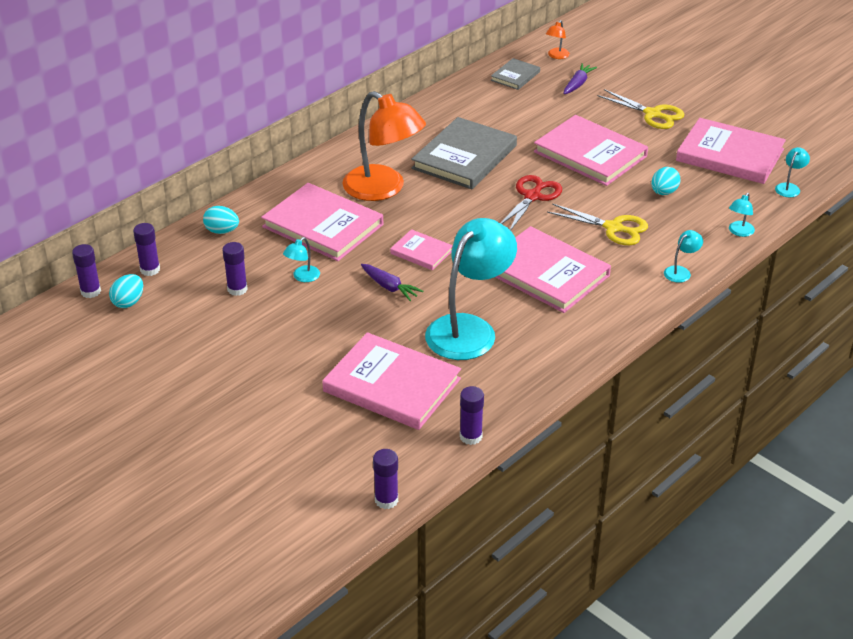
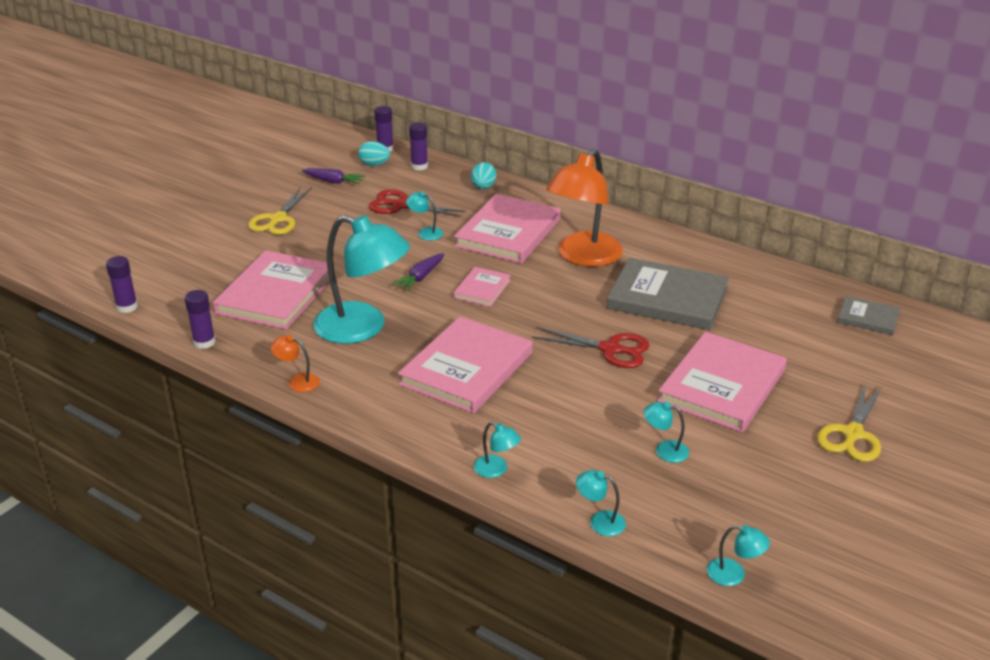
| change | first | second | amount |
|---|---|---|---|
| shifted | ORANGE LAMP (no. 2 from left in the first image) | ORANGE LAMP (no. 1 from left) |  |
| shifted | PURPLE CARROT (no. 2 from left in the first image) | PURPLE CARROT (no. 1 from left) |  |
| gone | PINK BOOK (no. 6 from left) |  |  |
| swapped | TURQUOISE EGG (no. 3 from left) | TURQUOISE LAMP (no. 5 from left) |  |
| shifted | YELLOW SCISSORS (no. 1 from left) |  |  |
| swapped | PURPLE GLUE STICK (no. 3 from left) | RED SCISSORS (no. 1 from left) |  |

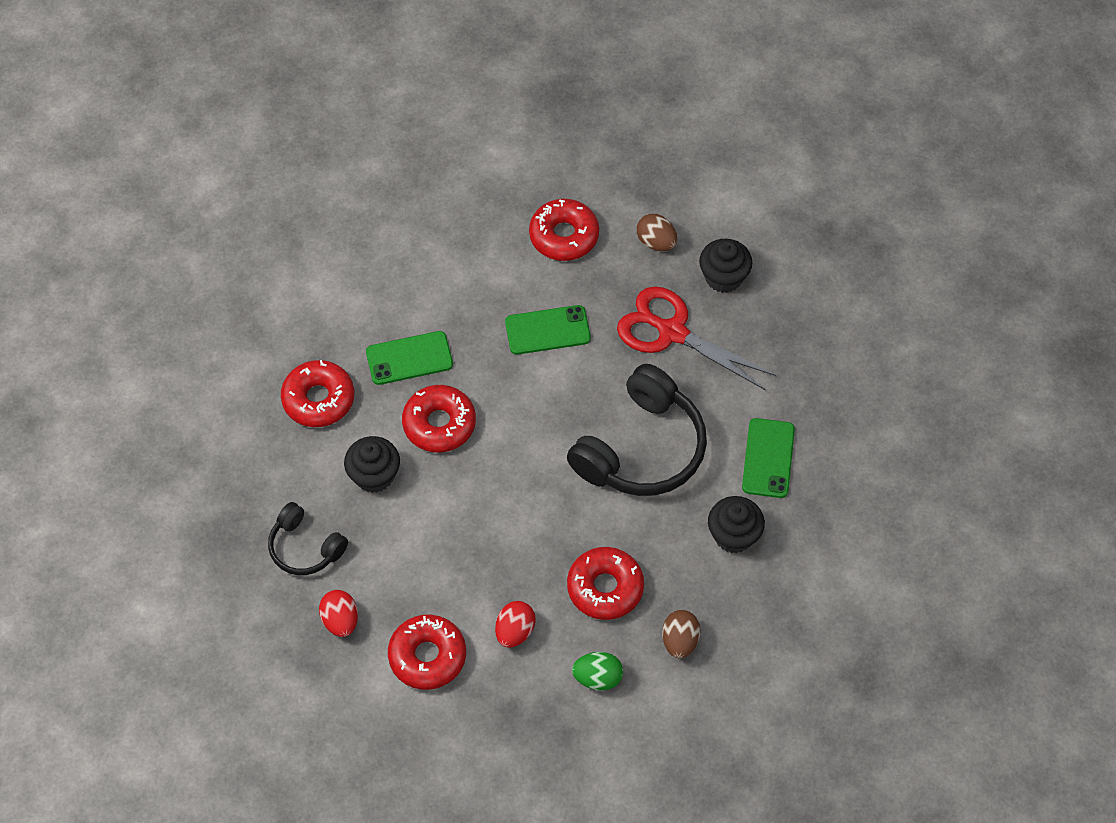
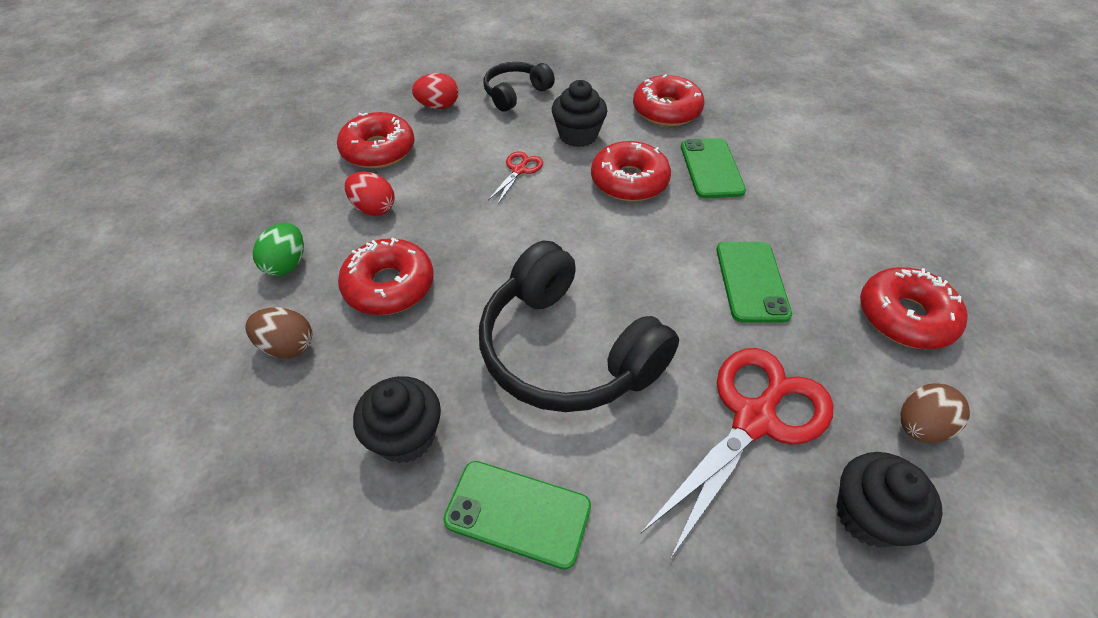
| change | first | second | amount |
|---|---|---|---|
| new |  | RED SCISSORS (no. 1 from left) |  |

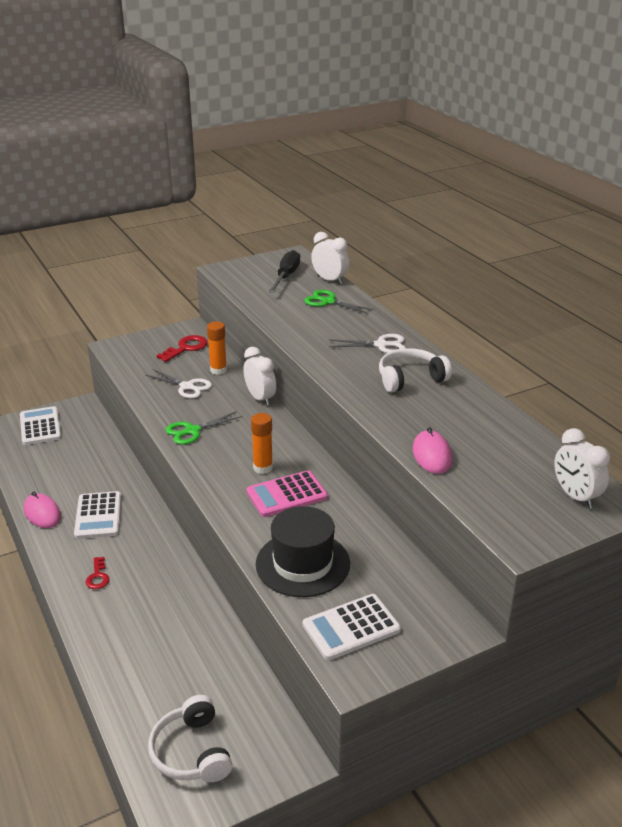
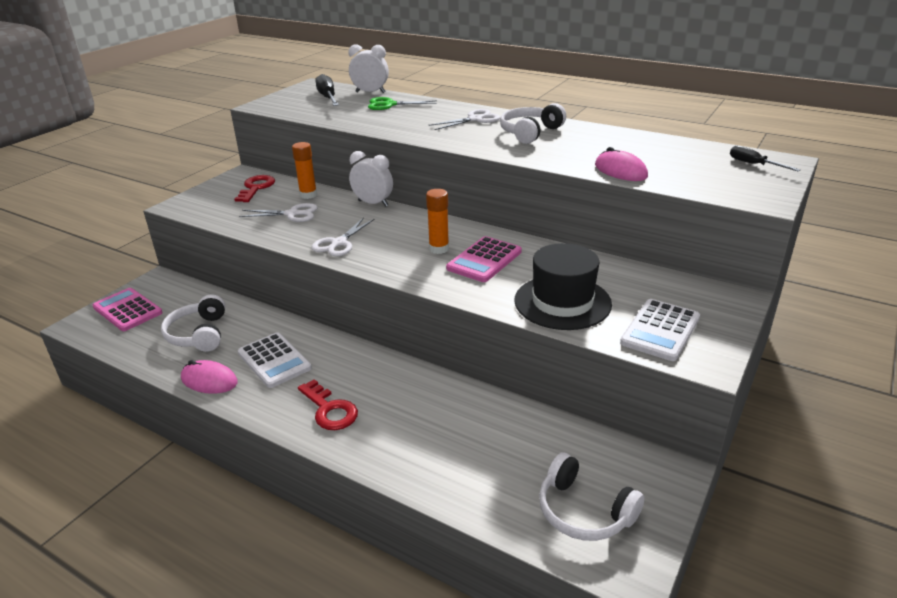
| change | first | second | amount |
|---|---|---|---|
| repainted | WHITE CALCULATOR (no. 1 from left) | PINK CALCULATOR (no. 1 from left) |  |
| repainted | GREEN SCISSORS (no. 1 from left) | WHITE SCISSORS (no. 2 from left) |  |
| swapped | WHITE CLOCK (no. 3 from left) | BLACK SCREWDRIVER (no. 2 from left) |  |
| scaled | RED KEY (no. 1 from left in the first image) | RED KEY (no. 2 from left) | x1.59 |
| new |  | WHITE HEADPHONES (no. 1 from left) |  |

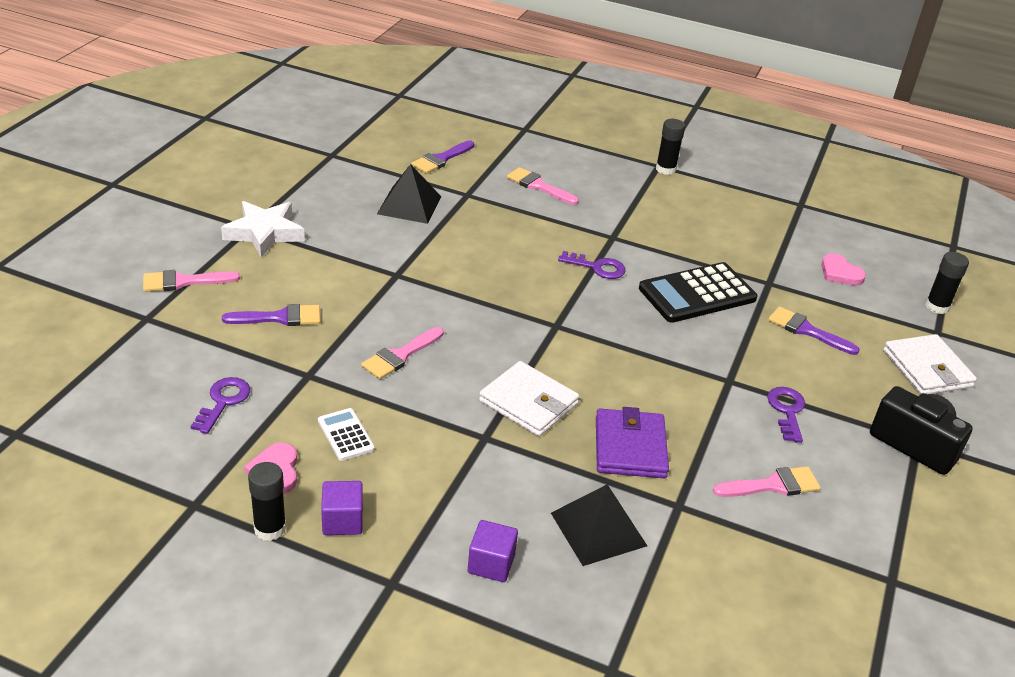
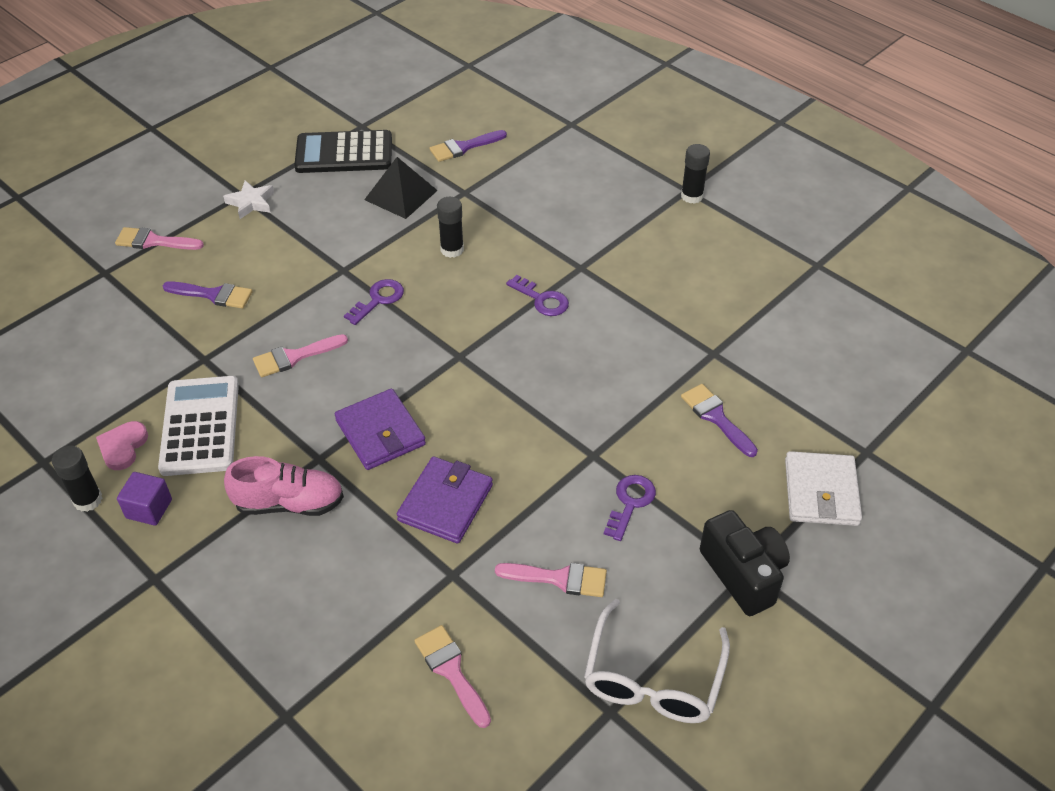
| change | first | second | amount |
|---|---|---|---|
| shifted | PINK BRUSH (no. 3 from left) |  |  |
| scaled | WHITE STAR |  | x0.64 |
| shifted | BLACK GLUE STICK (no. 3 from left in the first image) | BLACK GLUE STICK (no. 2 from left) |  |
| gone | PINK HEART (no. 2 from left) |  |  |
| shifted | BLACK CALCULATOR |  |  |
| repainted | WHITE WALLET (no. 1 from left) | PURPLE WALLET (no. 1 from left) |  |
| shifted | PURPLE KEY (no. 1 from left) |  |  |
| scaled | WHITE CALCULATOR |  | x2.00 |
| gone | BLACK PYRAMID (no. 2 from left) |  |  |
| gone | PURPLE CUBE (no. 2 from left) |  |  |
| new |  | PINK SHOE |  |
| new |  | WHITE GLASSES |  |

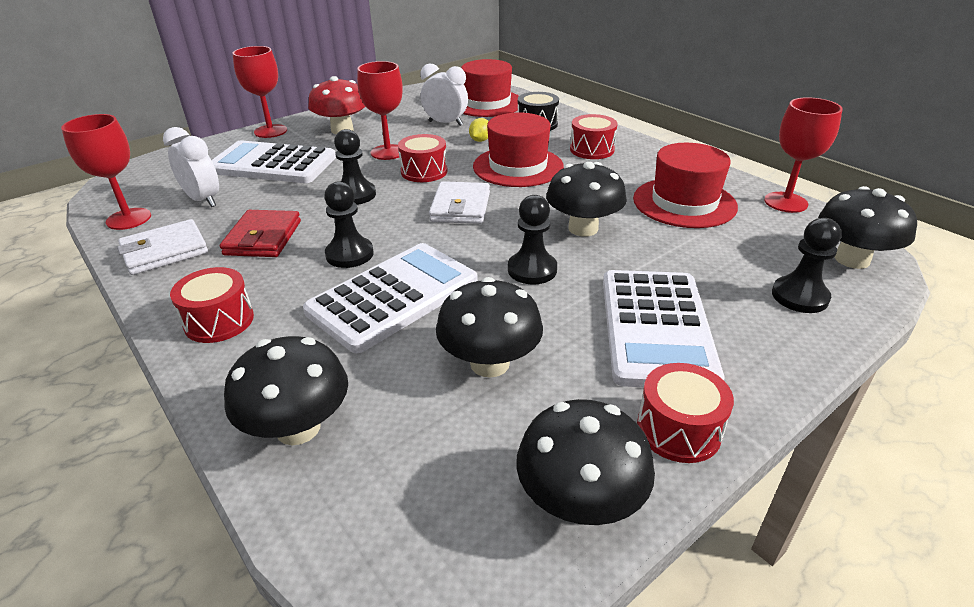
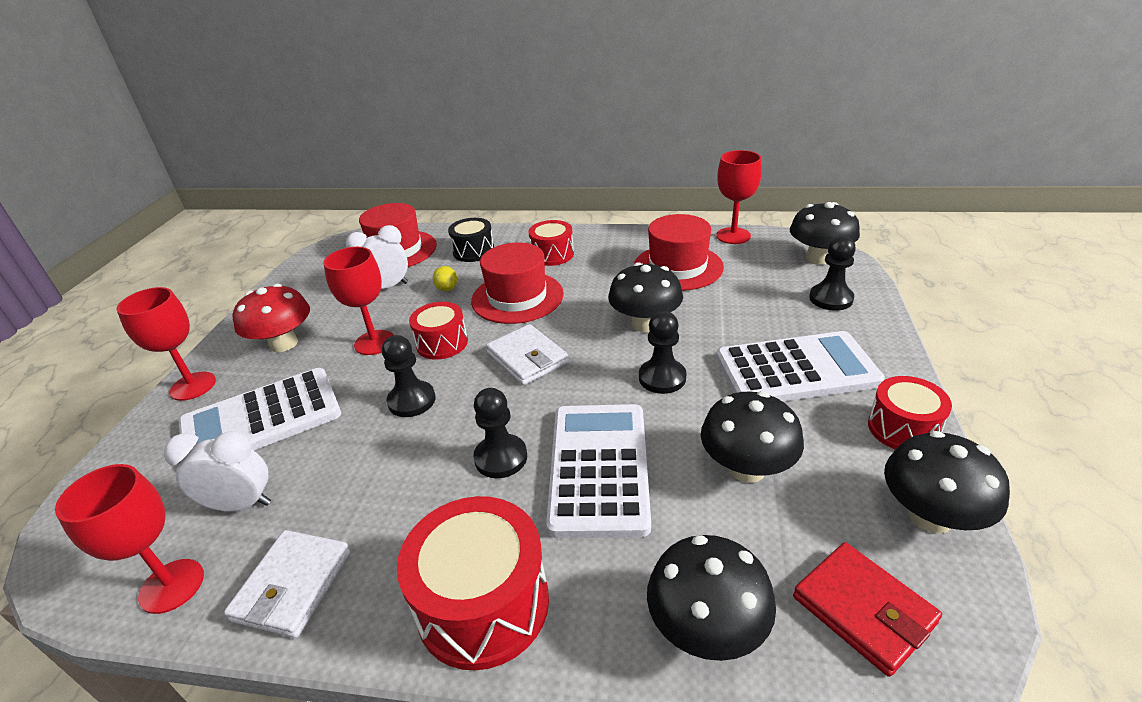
| change | first | second | amount |
|---|---|---|---|
| shifted | RED WALLET |  |  |
| scaled | RED DRUM (no. 1 from left in the first image) | RED DRUM (no. 2 from left) | x1.65 |
| rotated | WHITE CALCULATOR (no. 3 from left) |  | 60 degrees counterclockwise |

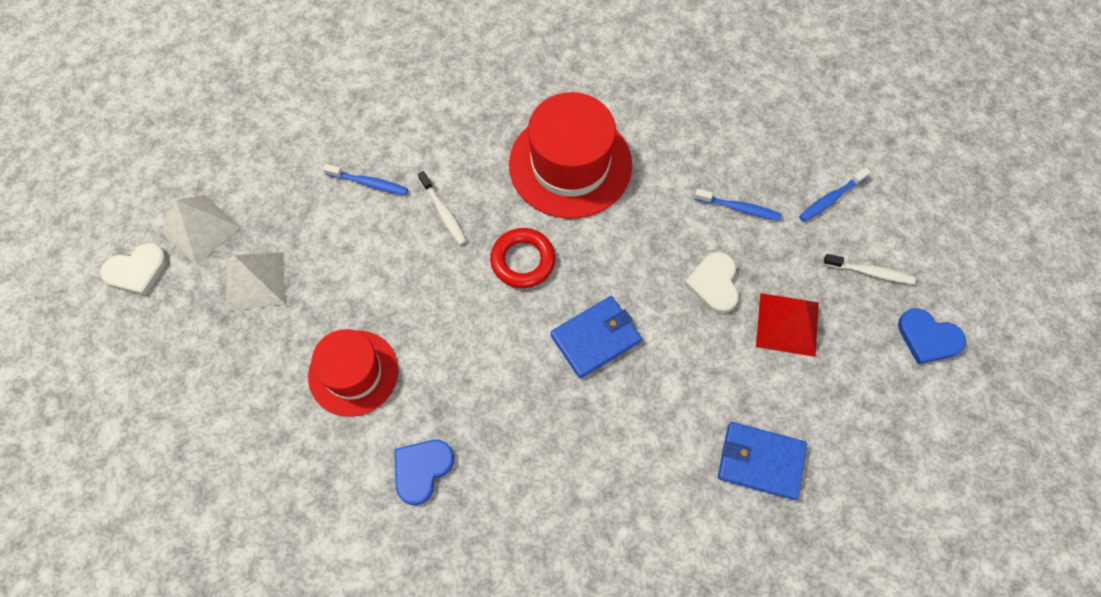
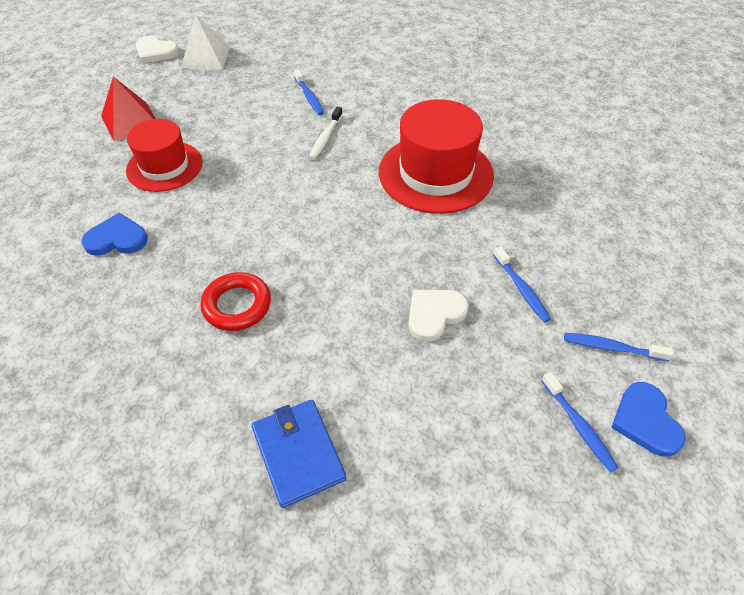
| change | first | second | amount |
|---|---|---|---|
| shifted | RED RING |  |  |
| gone | WHITE PYRAMID (no. 2 from left) |  |  |
| repainted | WHITE TOOTHBRUSH (no. 2 from left) | BLUE TOOTHBRUSH (no. 3 from left) |  |
| shifted | RED PYRAMID |  |  |
| gone | BLUE WALLET (no. 1 from left) |  |  |
| shifted | BLUE HEART (no. 2 from left) |  |  |

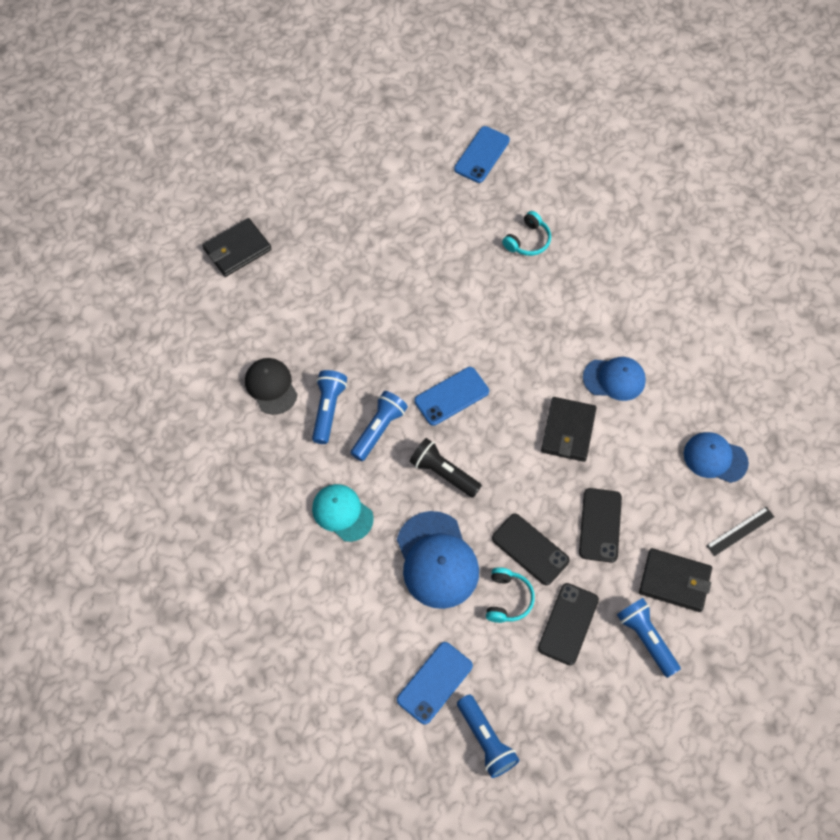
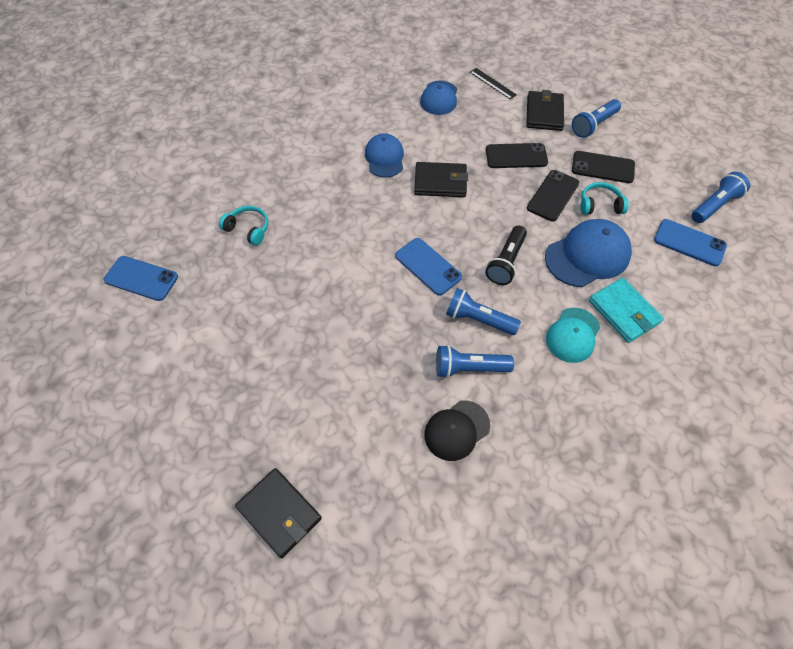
| change | first | second | amount |
|---|---|---|---|
| new |  | TURQUOISE WALLET |  |

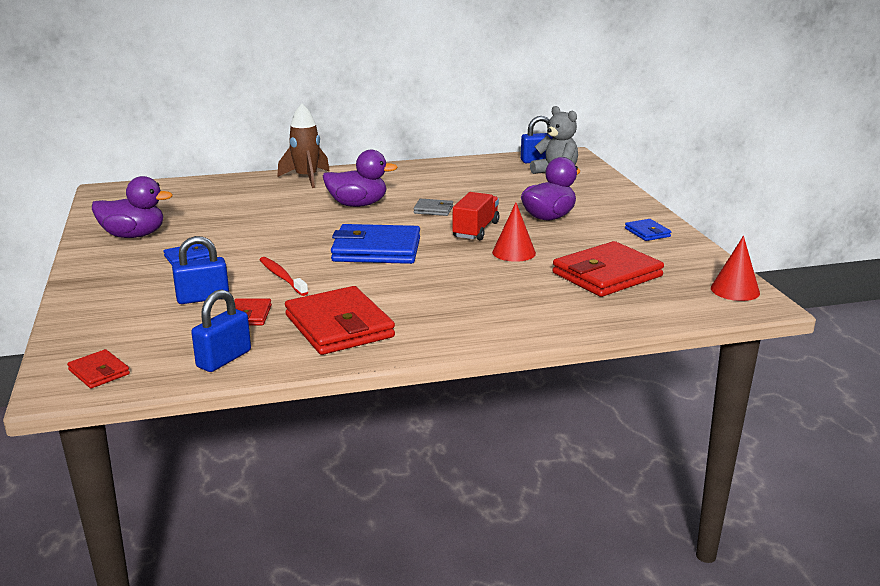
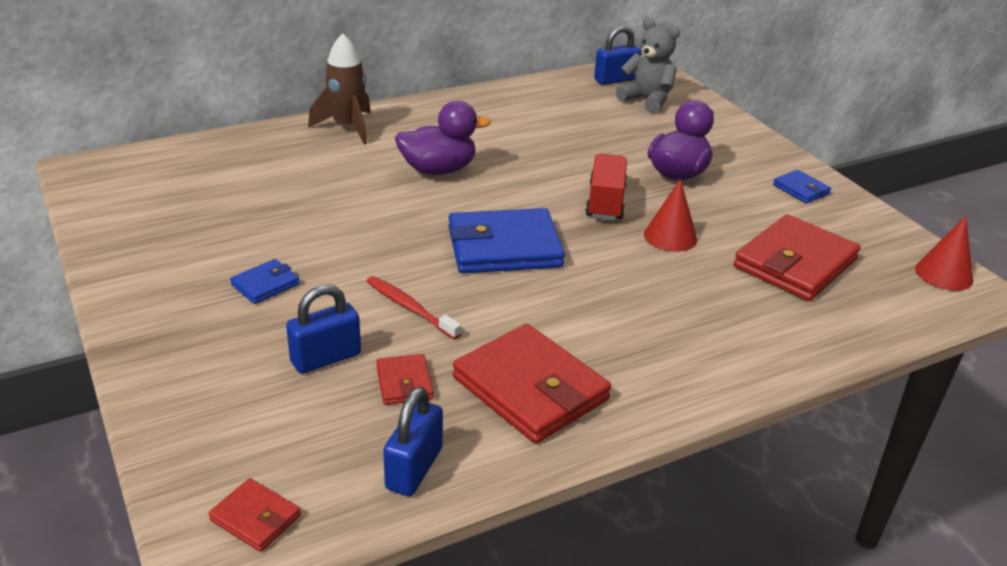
| change | first | second | amount |
|---|---|---|---|
| gone | PURPLE DUCK (no. 1 from left) |  |  |
| gone | GREY WALLET |  |  |

